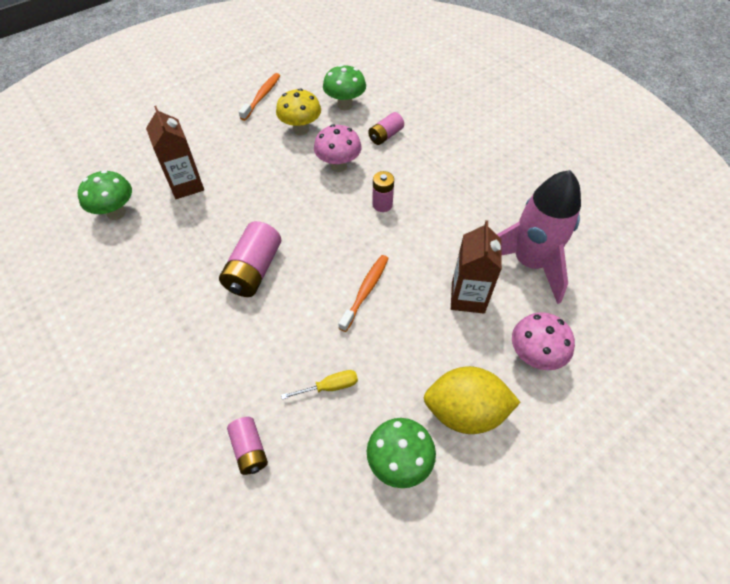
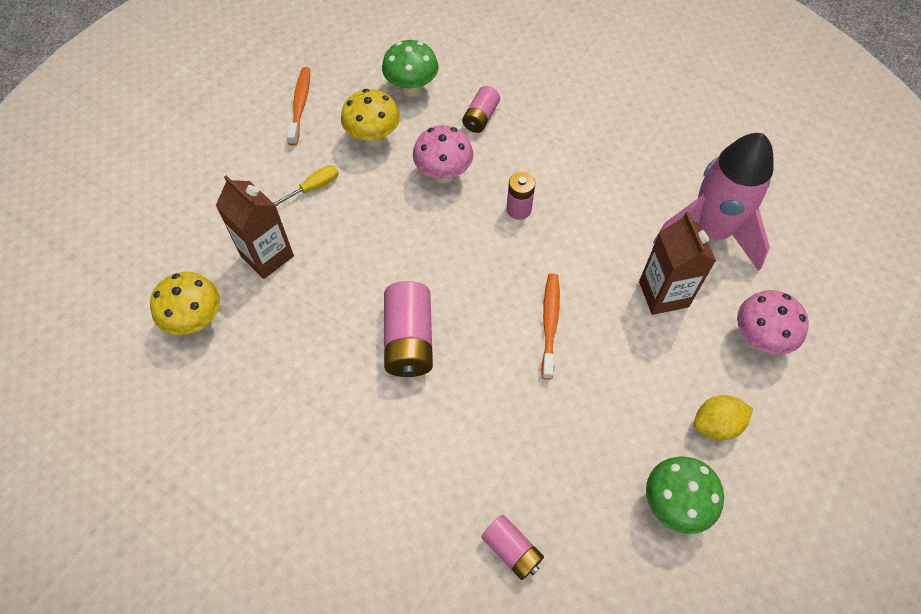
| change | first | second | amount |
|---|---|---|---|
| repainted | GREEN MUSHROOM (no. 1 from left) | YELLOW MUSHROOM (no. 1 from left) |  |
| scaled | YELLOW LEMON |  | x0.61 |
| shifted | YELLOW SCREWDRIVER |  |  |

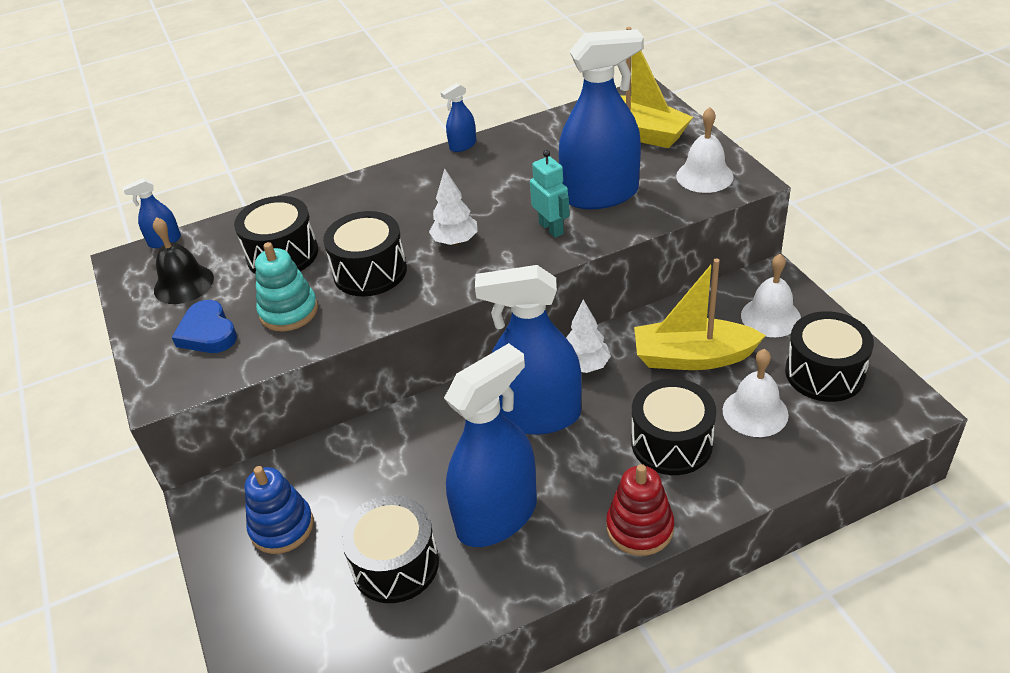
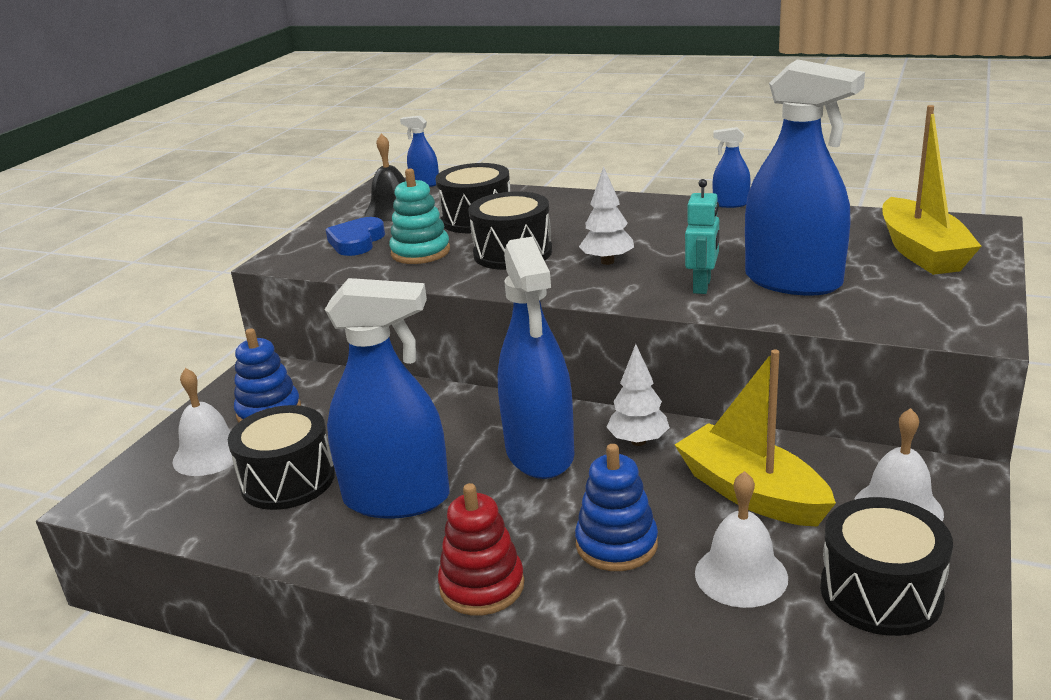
| change | first | second | amount |
|---|---|---|---|
| shifted | WHITE BELL (no. 1 from left) |  |  |
| rotated | BLUE SPRAY BOTTLE (no. 4 from left in the first image) | BLUE SPRAY BOTTLE (no. 3 from left) | 150 degrees counterclockwise |
| swapped | BLACK DRUM (no. 4 from left) | BLUE STACKING TOY (no. 2 from left) |  |

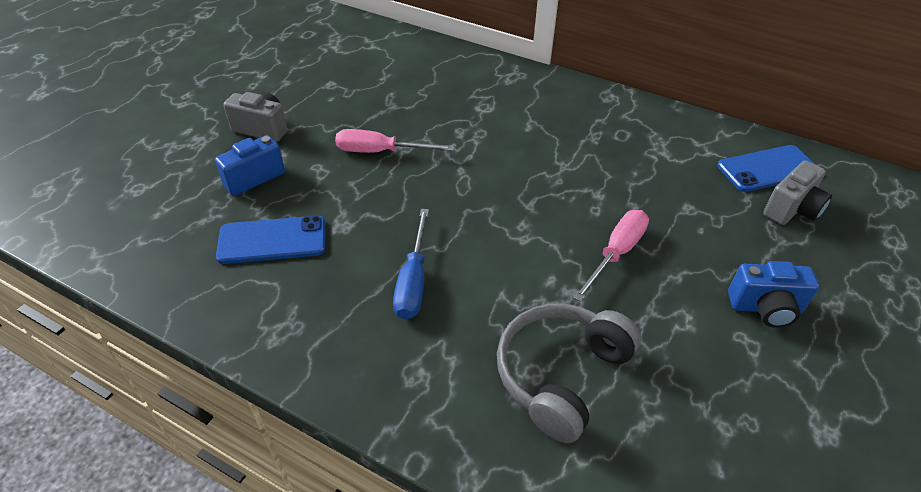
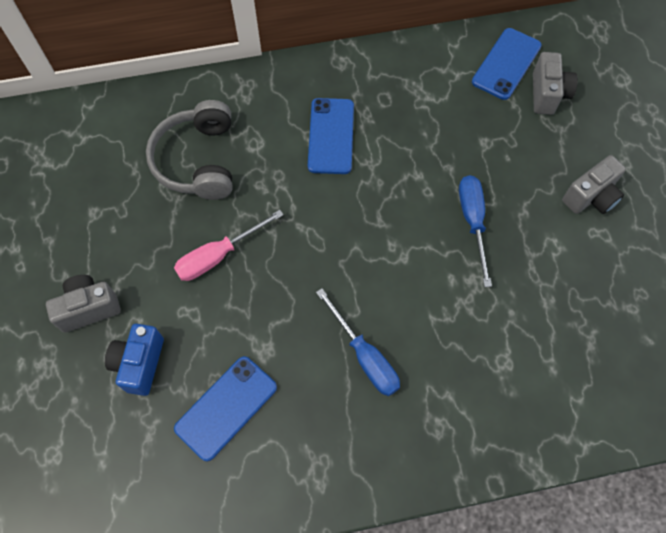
| change | first | second | amount |
|---|---|---|---|
| repainted | PINK SCREWDRIVER (no. 2 from left) | BLUE SCREWDRIVER (no. 2 from left) |  |
| repainted | BLUE CAMERA (no. 2 from left) | GREY CAMERA (no. 3 from left) |  |
| shifted | GREY HEADPHONES |  |  |
| new |  | BLUE PHONE (no. 2 from left) |  |

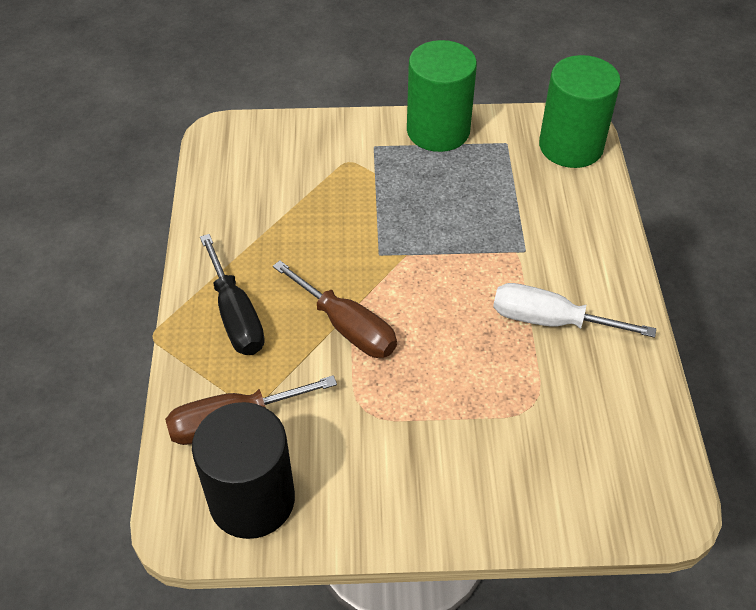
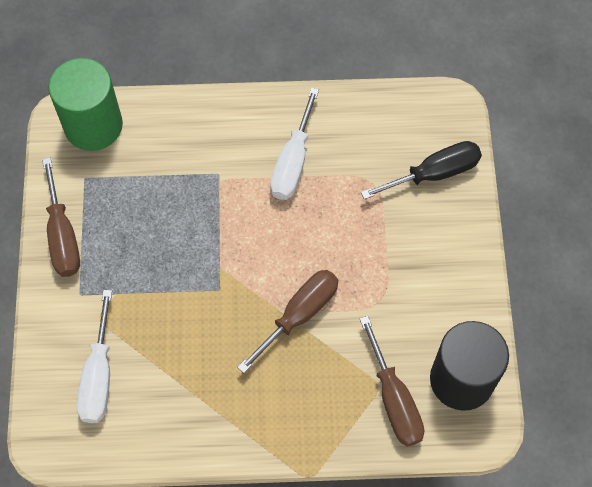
| change | first | second | amount |
|---|---|---|---|
| swapped | GREEN CYLINDER (no. 1 from left) | BROWN SCREWDRIVER (no. 1 from left) |  |
| shifted | BLACK SCREWDRIVER |  |  |
| new |  | WHITE SCREWDRIVER (no. 1 from left) |  |

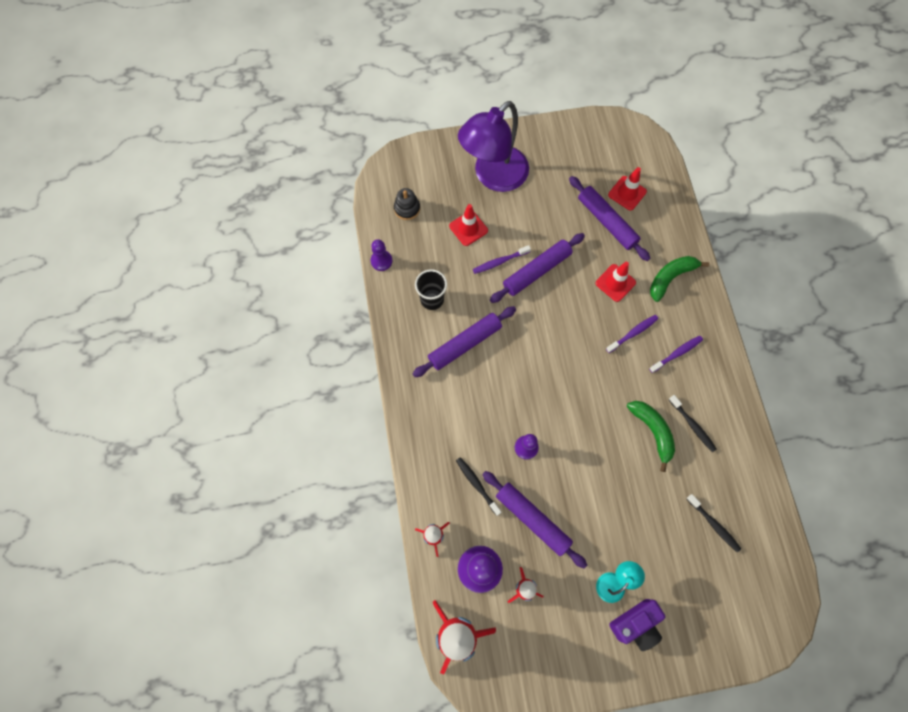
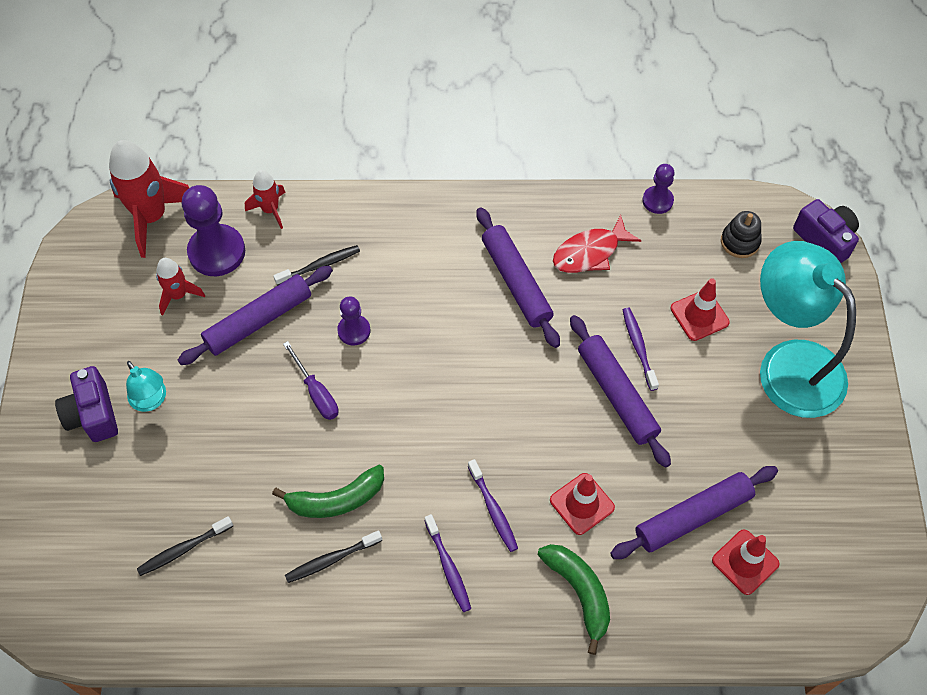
| change | first | second | amount |
|---|---|---|---|
| repainted | PURPLE LAMP | TURQUOISE LAMP (no. 2 from left) |  |
| swapped | BLACK CUP | RED FISH |  |
| new |  | PURPLE CAMERA (no. 2 from left) |  |
| new |  | PURPLE SCREWDRIVER |  |

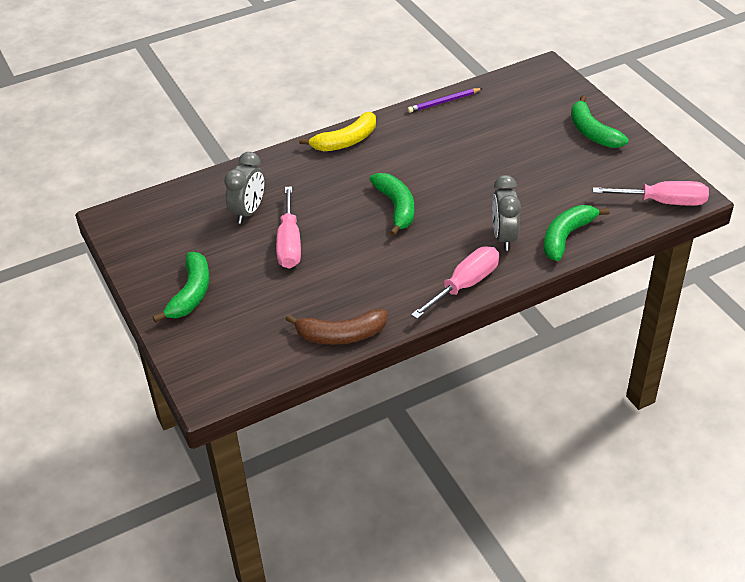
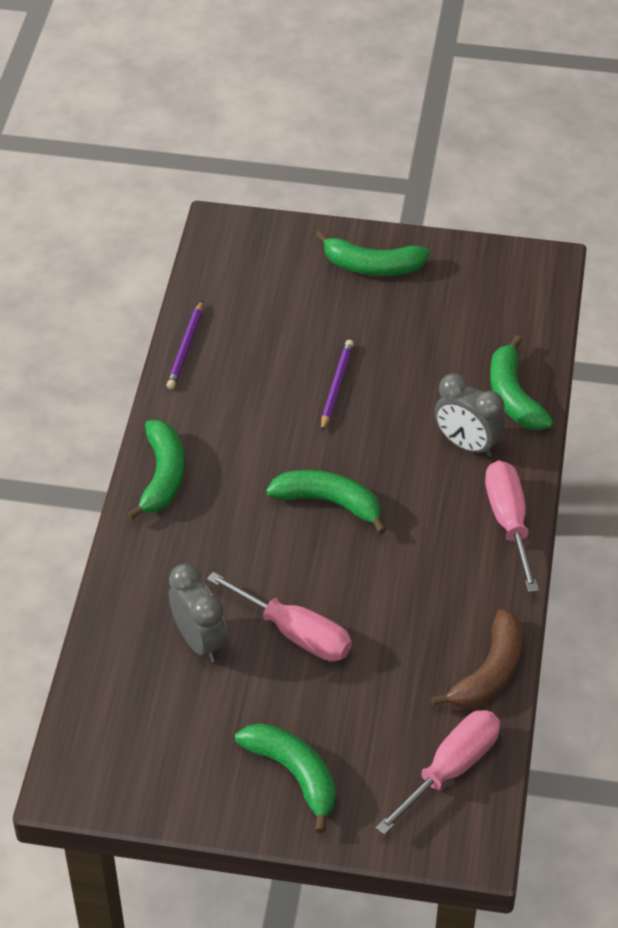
| change | first | second | amount |
|---|---|---|---|
| repainted | YELLOW BANANA | GREEN BANANA (no. 1 from left) |  |
| shifted | PINK SCREWDRIVER (no. 3 from left in the first image) | PINK SCREWDRIVER (no. 2 from left) |  |
| new |  | PURPLE PENCIL (no. 2 from left) |  |

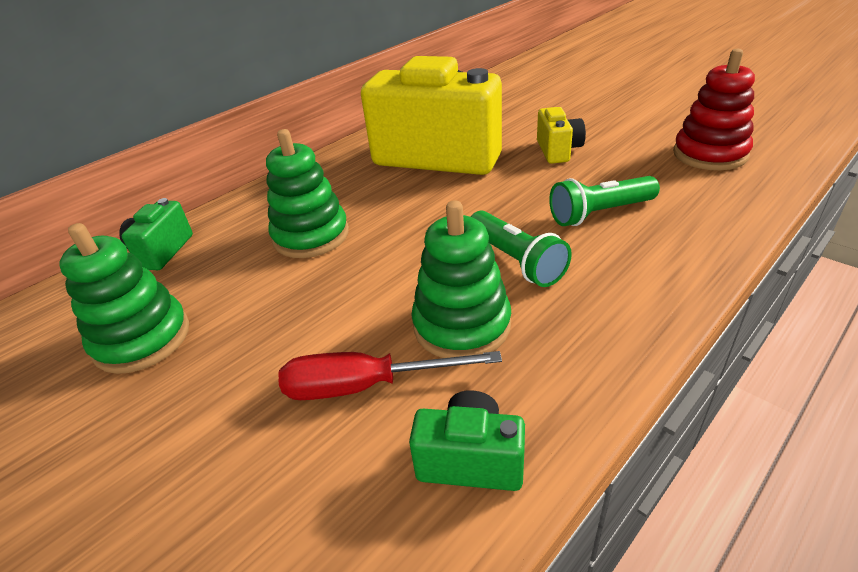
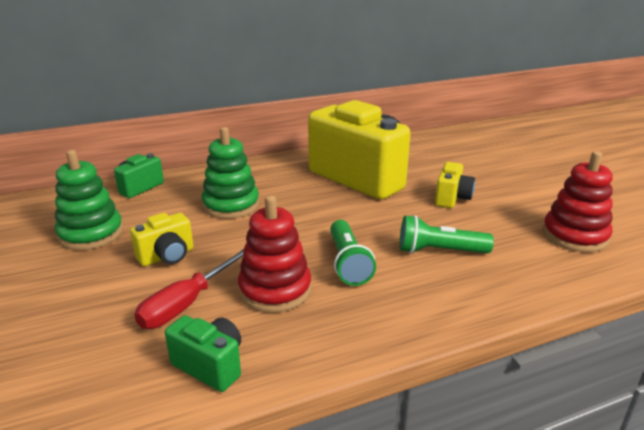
| change | first | second | amount |
|---|---|---|---|
| repainted | GREEN STACKING TOY (no. 3 from left) | RED STACKING TOY (no. 1 from left) |  |
| rotated | RED SCREWDRIVER |  | 75 degrees counterclockwise |
| new |  | YELLOW CAMERA (no. 1 from left) |  |

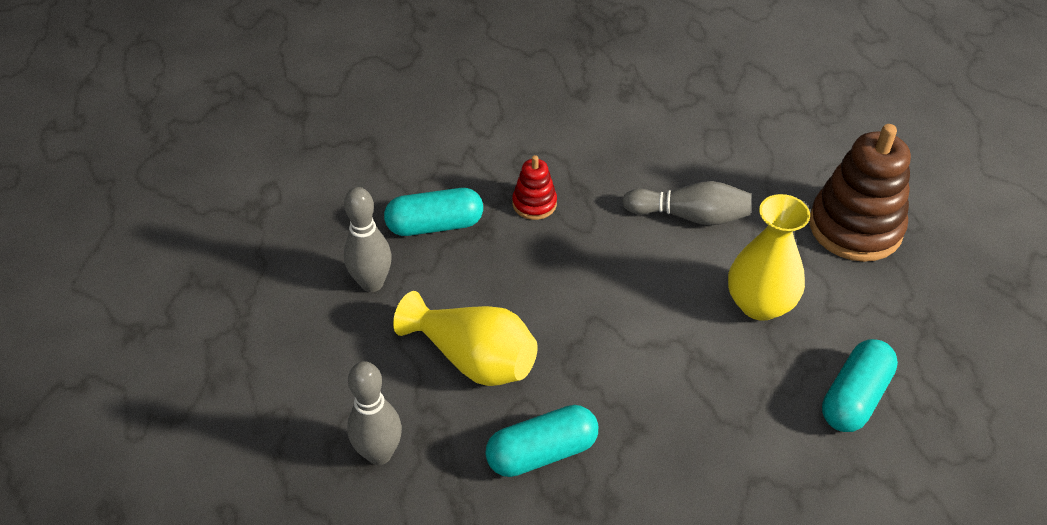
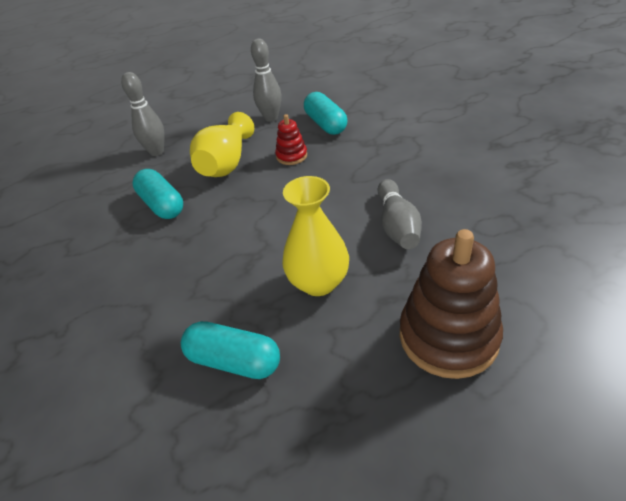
| change | first | second | amount |
|---|---|---|---|
| shifted | RED STACKING TOY |  |  |

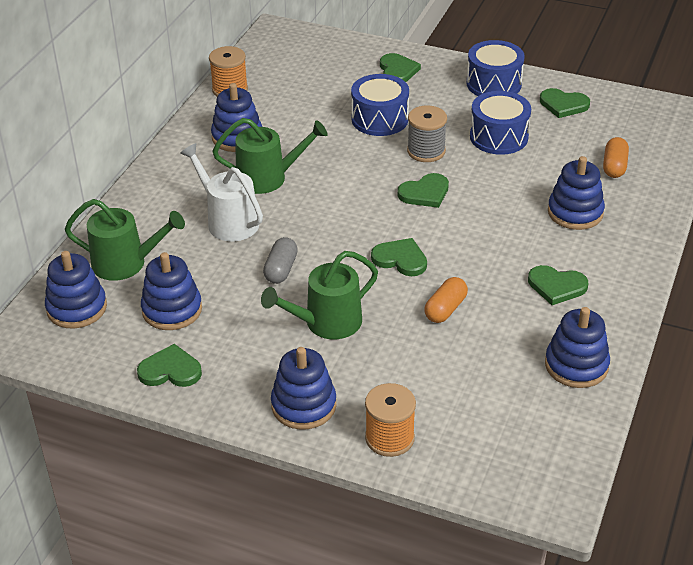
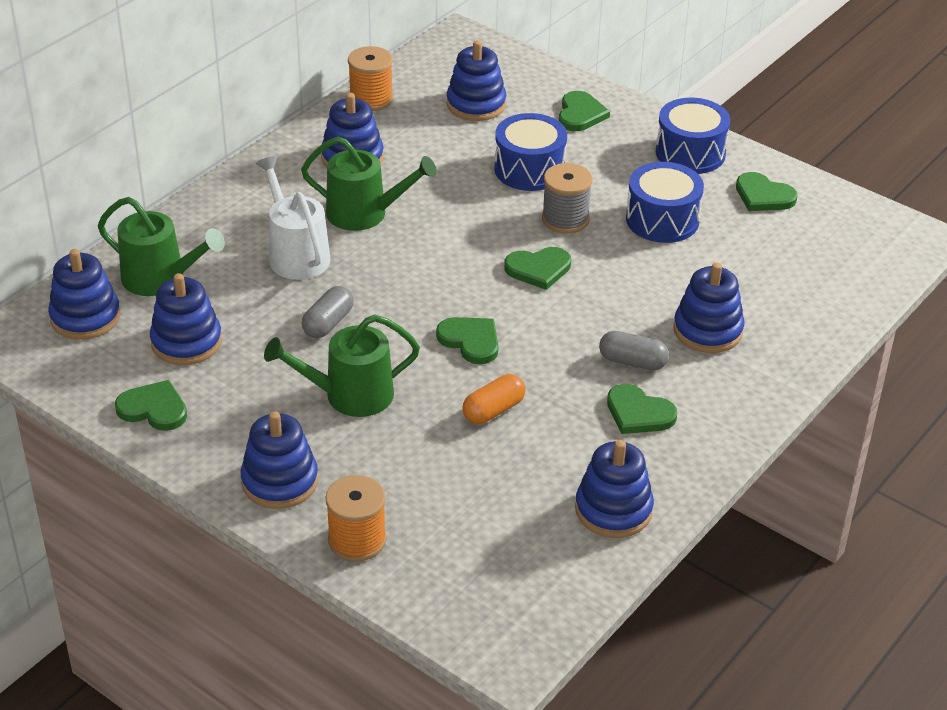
| change | first | second | amount |
|---|---|---|---|
| gone | ORANGE CAPSULE (no. 2 from left) |  |  |
| new |  | BLUE STACKING TOY (no. 5 from left) |  |
| new |  | GREY CAPSULE (no. 2 from left) |  |

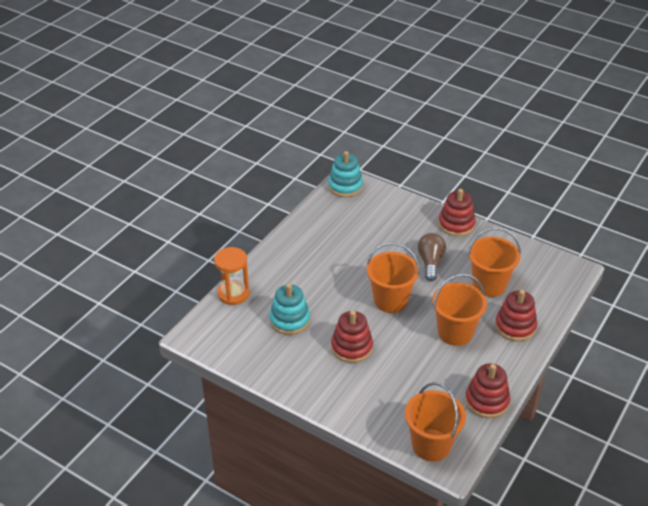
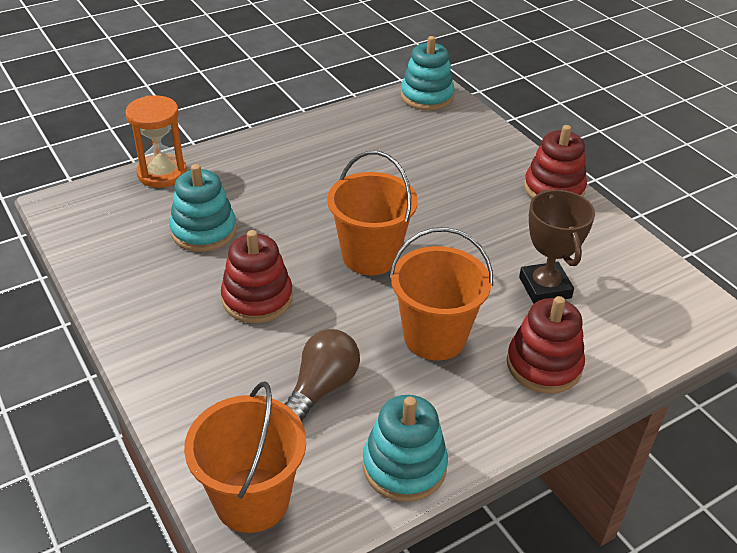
| change | first | second | amount |
|---|---|---|---|
| swapped | ORANGE BUCKET (no. 4 from left) | BROWN TROPHY |  |
| shifted | BROWN LIGHT BULB |  |  |
| repainted | RED STACKING TOY (no. 3 from left) | TURQUOISE STACKING TOY (no. 2 from left) |  |

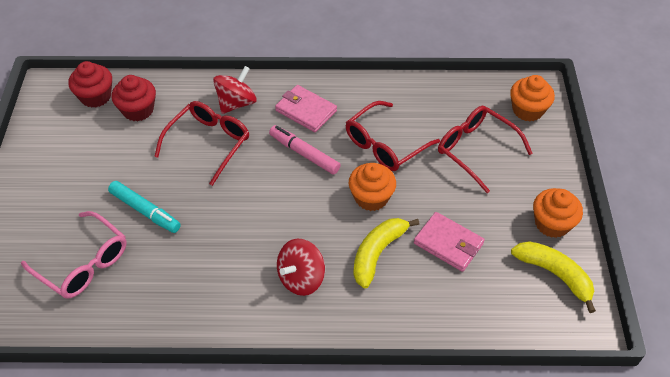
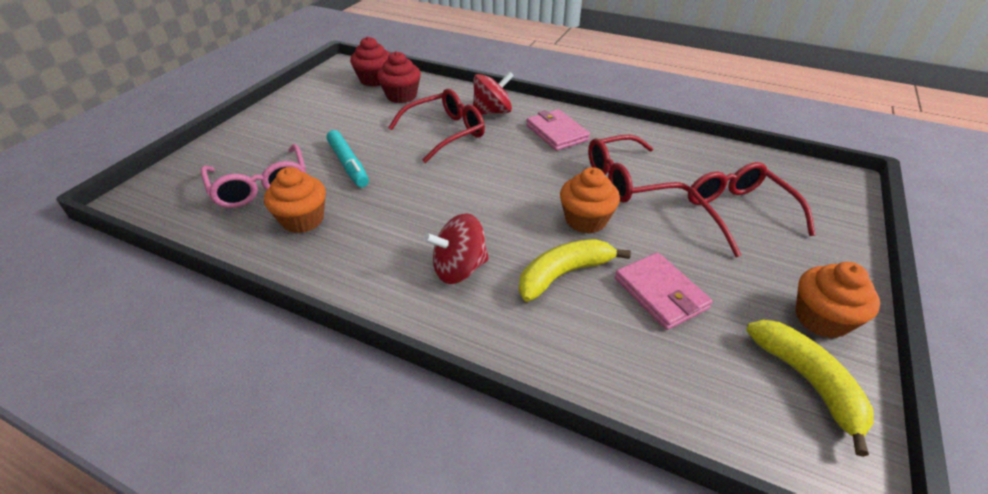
| change | first | second | amount |
|---|---|---|---|
| shifted | ORANGE CUPCAKE (no. 2 from left in the first image) | ORANGE CUPCAKE (no. 1 from left) |  |
| gone | PINK MARKER |  |  |

